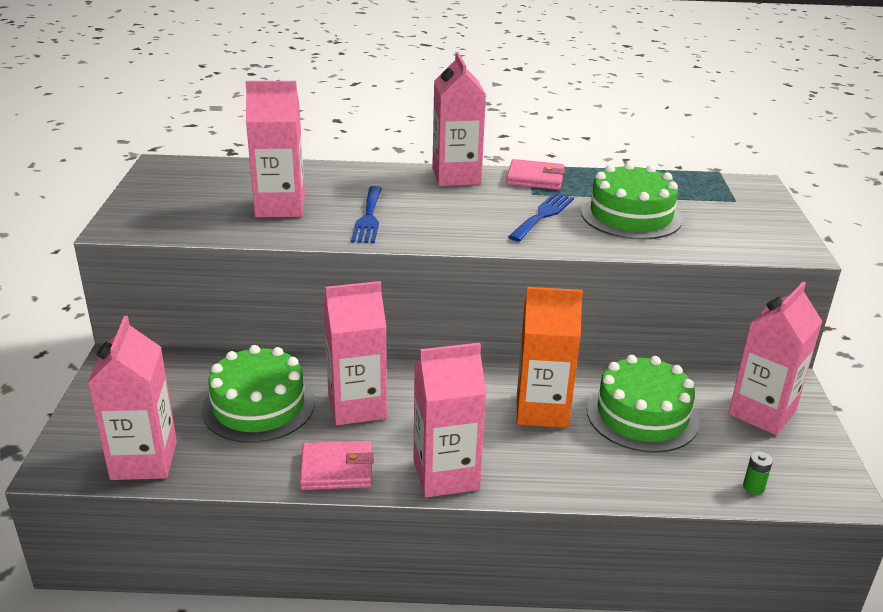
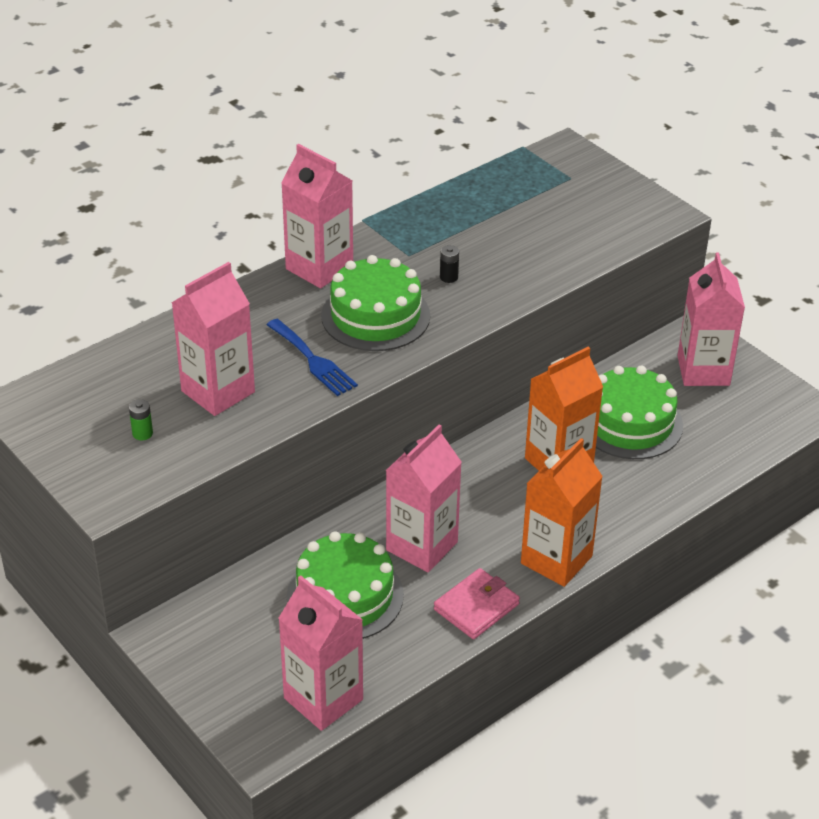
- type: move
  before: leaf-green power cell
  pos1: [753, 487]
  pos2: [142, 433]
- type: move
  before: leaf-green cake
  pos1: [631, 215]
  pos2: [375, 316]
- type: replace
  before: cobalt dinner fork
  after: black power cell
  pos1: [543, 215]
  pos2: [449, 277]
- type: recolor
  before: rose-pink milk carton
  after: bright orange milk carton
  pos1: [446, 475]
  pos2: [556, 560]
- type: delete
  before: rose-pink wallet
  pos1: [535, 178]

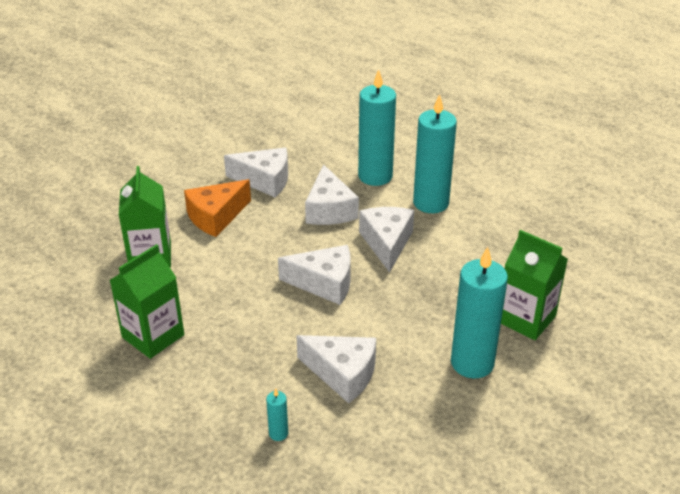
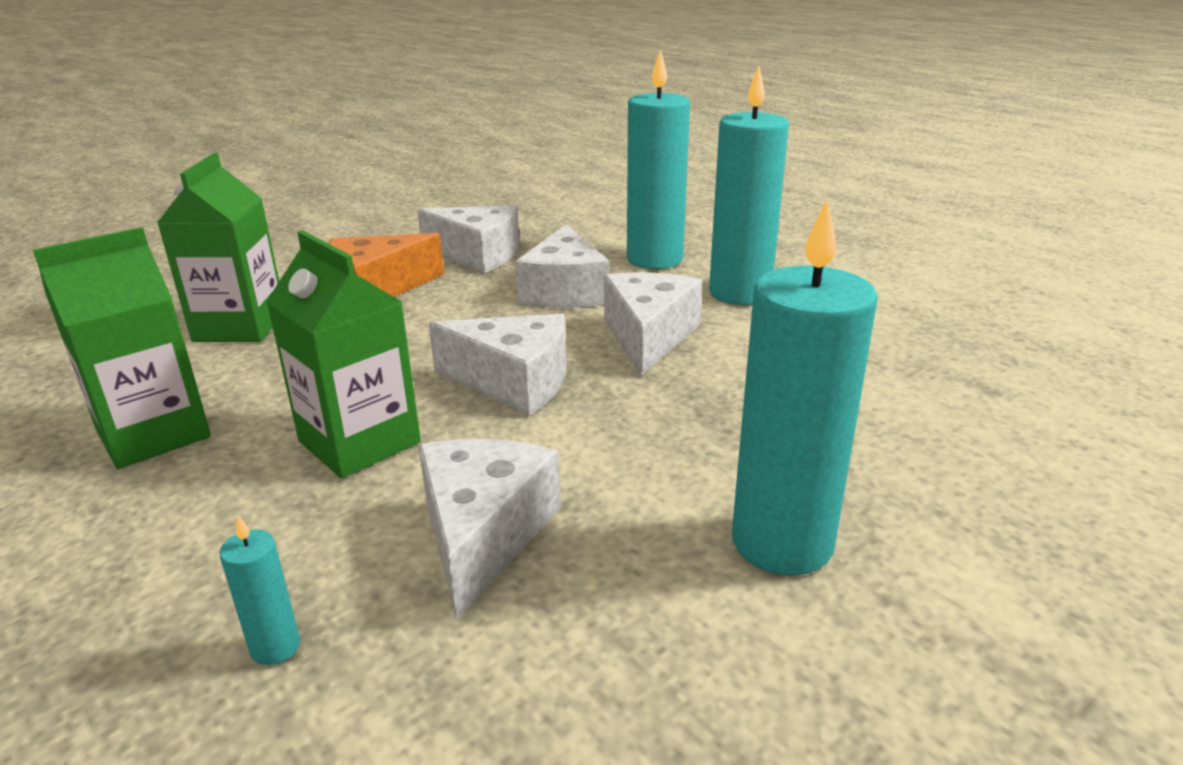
- type: move
  before: leaf-green milk carton
  pos1: [526, 319]
  pos2: [359, 442]
- type: rotate
  before: snow-white piece of cheese
  pos1: [342, 374]
  pos2: [483, 534]
  turn: -120

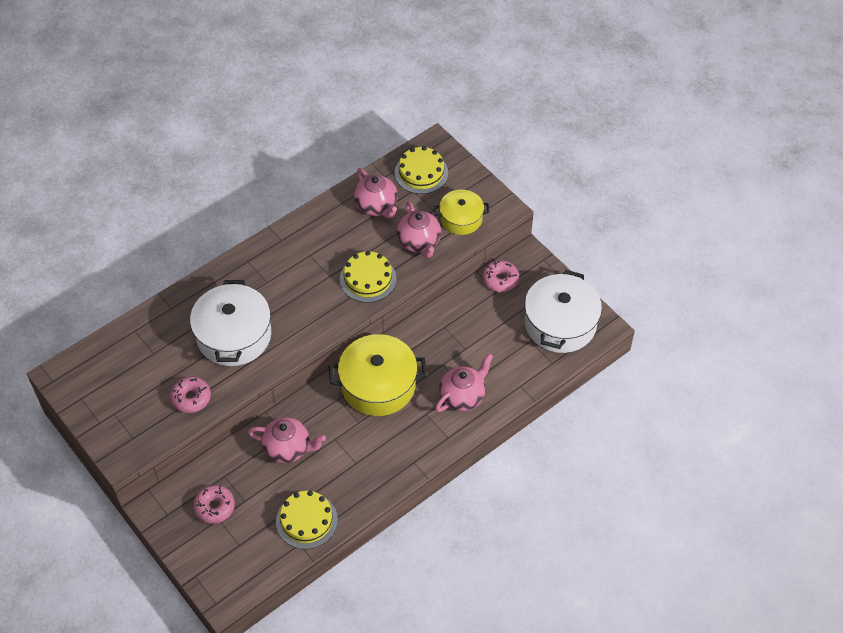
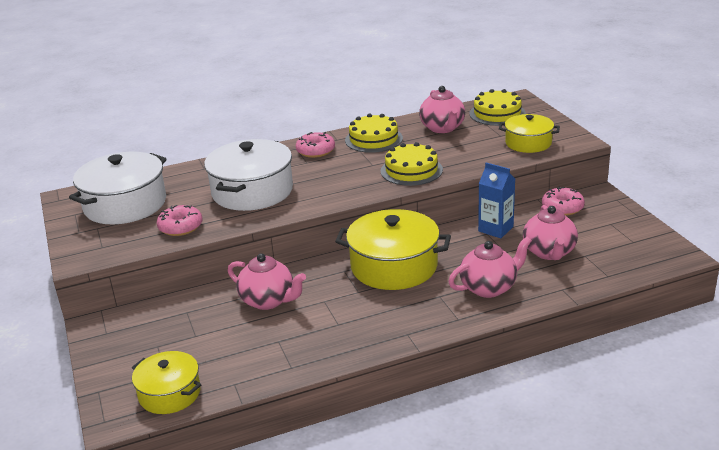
- type: move
  before: snow-white cooking pot
  pos1: [560, 323]
  pos2: [125, 204]
- type: insert
  after: yellow cooking pot
  pos2: [169, 393]
- type: move
  before: rose-pink glazed donut
  pos1: [214, 507]
  pos2: [315, 151]
- type: move
  before: yellow cake
  pos1: [306, 520]
  pos2: [373, 139]
- type: insert
  after: cobalt milk carton
  pos2: [495, 229]
- type: move
  before: rose-pink china teapot
  pos1: [419, 242]
  pos2: [549, 252]

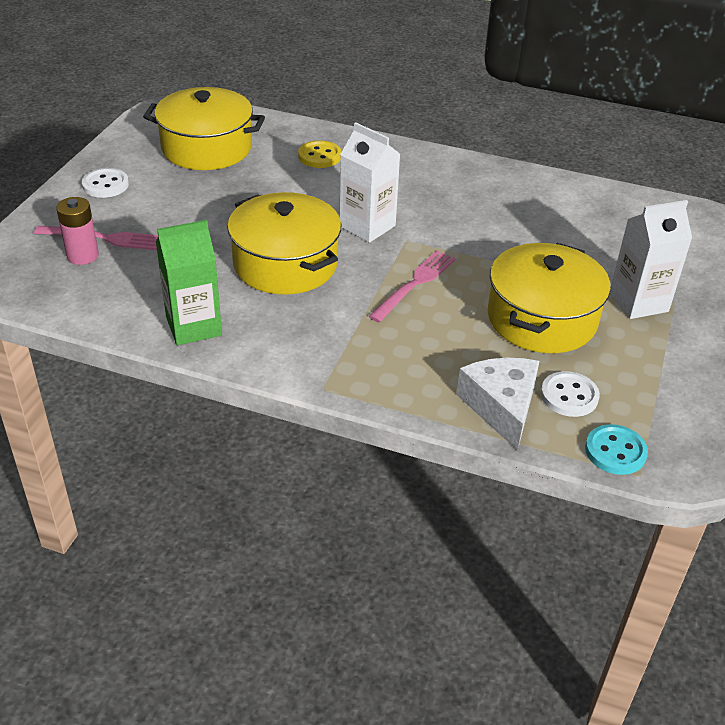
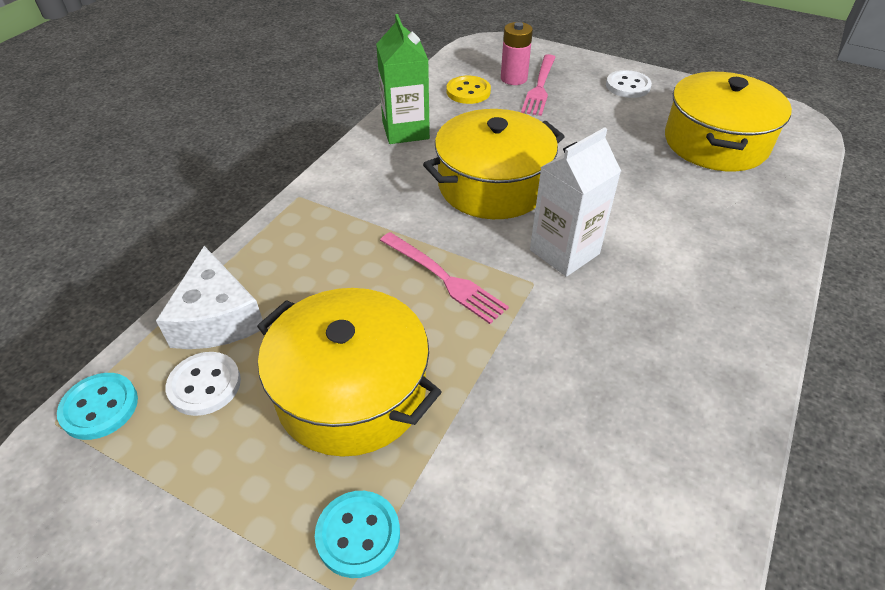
- type: rotate
  before: snow-white piece of cheese
  pos1: [501, 407]
  pos2: [217, 318]
  turn: 75
- type: replace
  before: snow-white milk carton
  after: teal shirt button
  pos1: [638, 302]
  pos2: [358, 534]
- type: move
  before: yellow shirt button
  pos1: [319, 156]
  pos2: [468, 92]

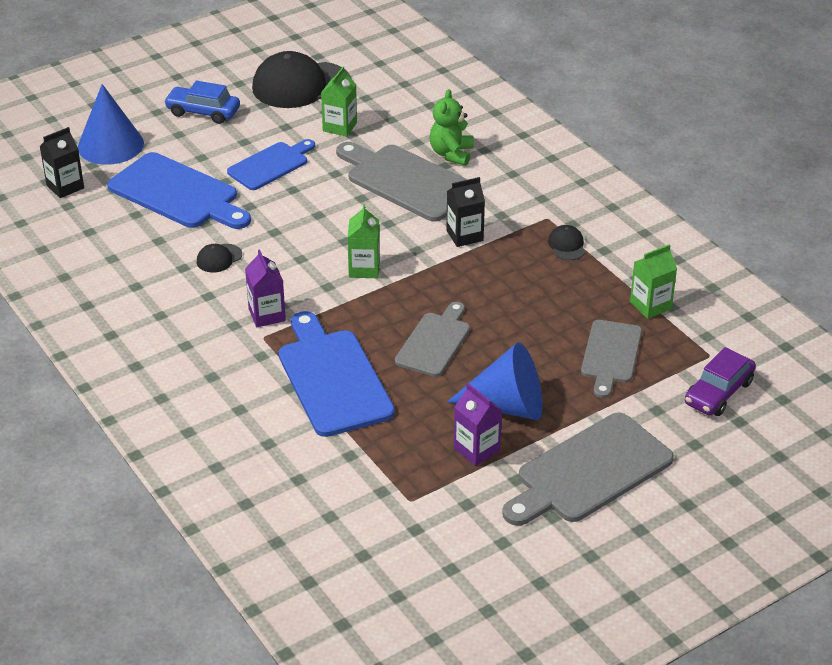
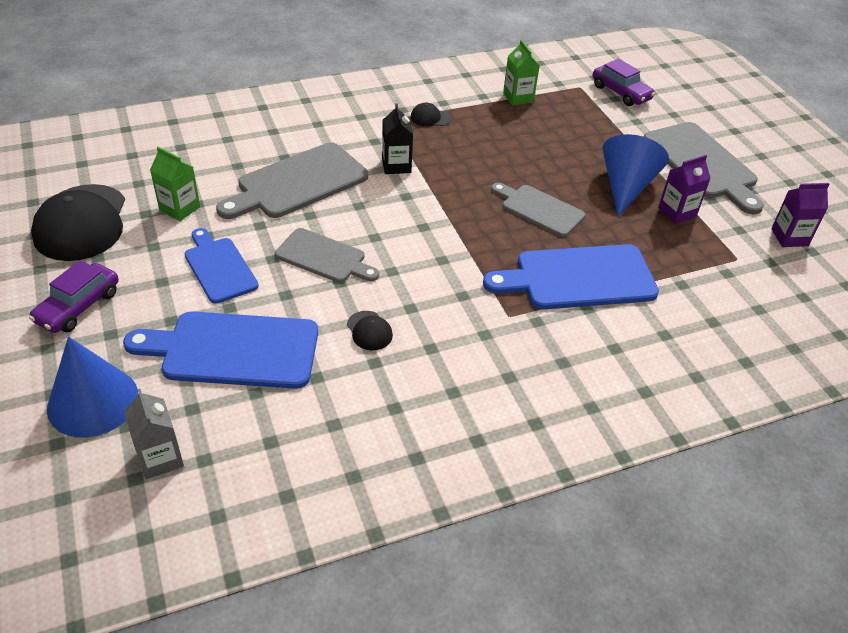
- type: recolor
  before: cobalt automobile
  after: violet automobile
  pos1: [203, 112]
  pos2: [78, 306]
- type: rotate
  before: cobalt bread board
  pos1: [177, 194]
  pos2: [233, 350]
  turn: -135
- type: recolor
  before: black milk carton
  after: ash-grey milk carton
  pos1: [65, 187]
  pos2: [160, 458]
- type: move
  before: ash-grey bread board
  pos1: [610, 355]
  pos2: [324, 257]
- type: move
  before: violet milk carton
  pos1: [267, 315]
  pos2: [789, 237]
- type: delete
  before: leaf-green milk carton
  pos1: [364, 269]
- type: delete
  before: leaf-green stuffed bear
  pos1: [451, 154]

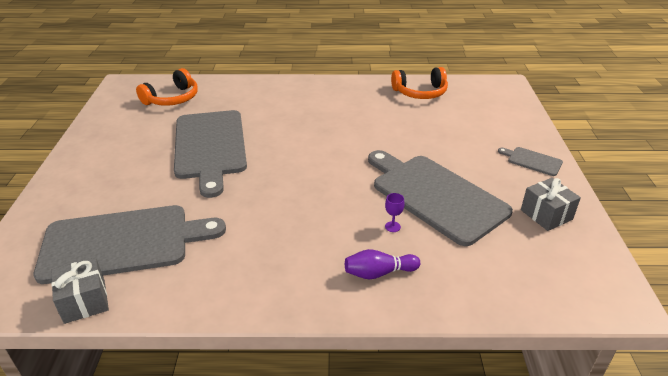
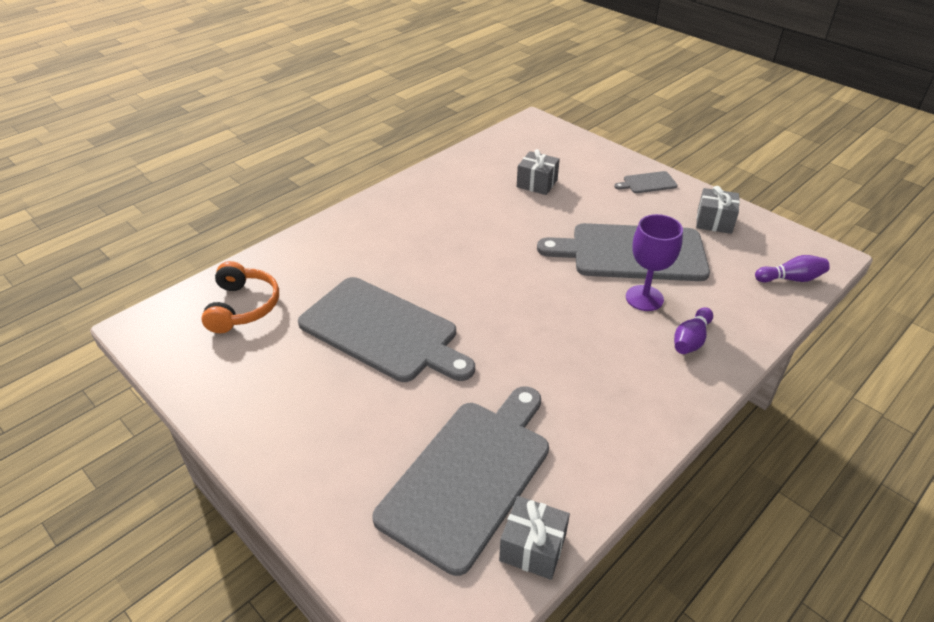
- type: insert
  after: ash-grey gift
  pos2: [537, 183]
- type: resize
  before: violet wine glass
  pos1: [392, 227]
  pos2: [644, 298]
  scale: 2.31
- type: insert
  after: violet skittle
  pos2: [791, 279]
- type: delete
  before: bright orange over-ear headphones
  pos1: [420, 92]

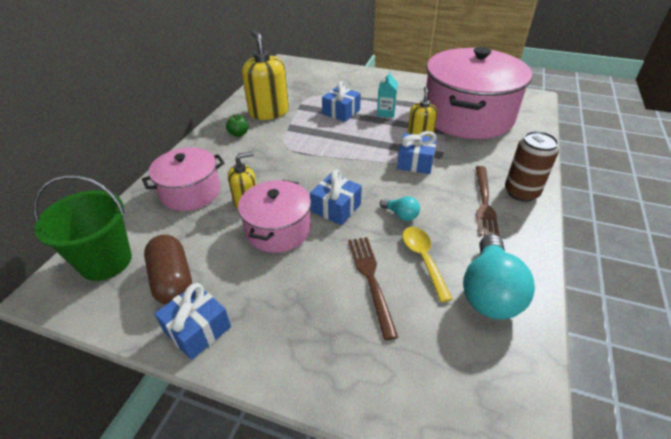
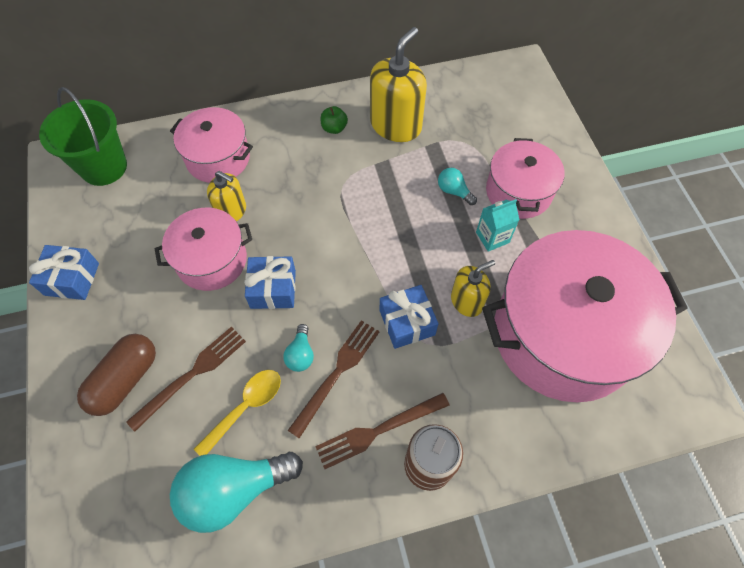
- type: move
  before: dark brown pill
  pos1: [173, 280]
  pos2: [125, 380]
- type: insert
  after: dark brown dinner fork
  pos2: [337, 373]
- type: replace
  before: cobalt gift
  after: teal light bulb
  pos1: [341, 112]
  pos2: [454, 191]
- type: insert
  after: rose-pink cooking pot
  pos2: [518, 192]

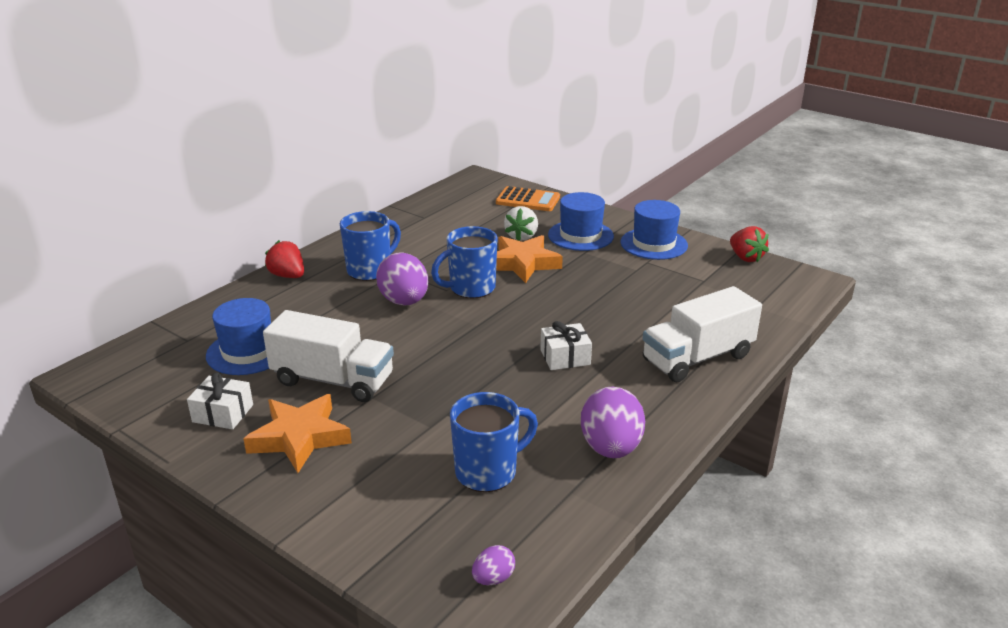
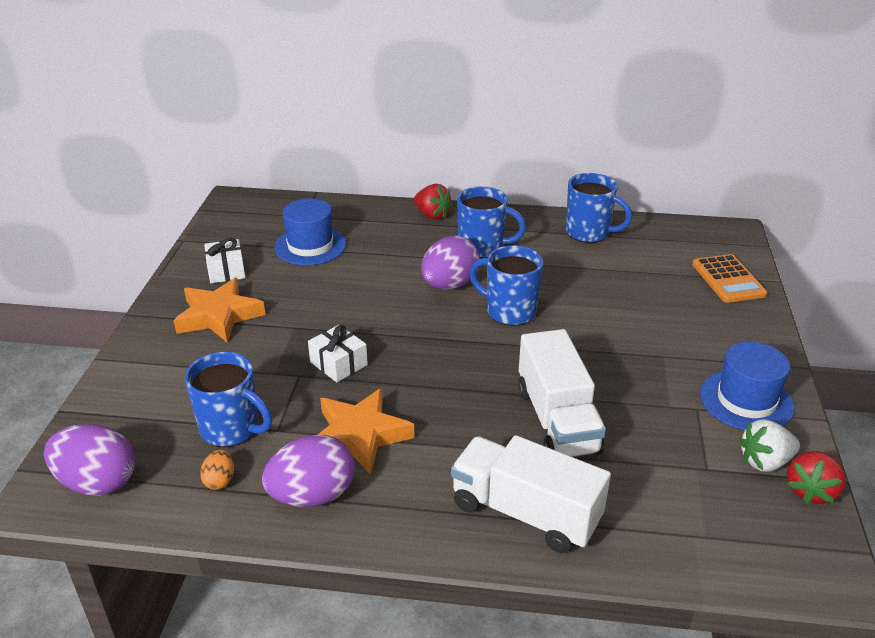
- type: resize
  before: violet toy egg
  pos1: [493, 578]
  pos2: [98, 483]
  scale: 2.09
- type: insert
  after: bright orange toy egg
  pos2: [220, 480]
- type: move
  before: snow-white gift
  pos1: [565, 357]
  pos2: [338, 363]
- type: move
  before: bright orange star shape
  pos1: [522, 263]
  pos2: [360, 435]
- type: rotate
  before: red berry
  pos1: [288, 276]
  pos2: [432, 215]
  turn: 120
- type: move
  before: snow-white lorry
  pos1: [333, 380]
  pos2: [557, 420]
- type: insert
  after: cobalt mug
  pos2: [589, 233]
- type: move
  before: snow-white berry
  pos1: [521, 236]
  pos2: [764, 462]
- type: delete
  before: cobalt hat
  pos1: [580, 235]

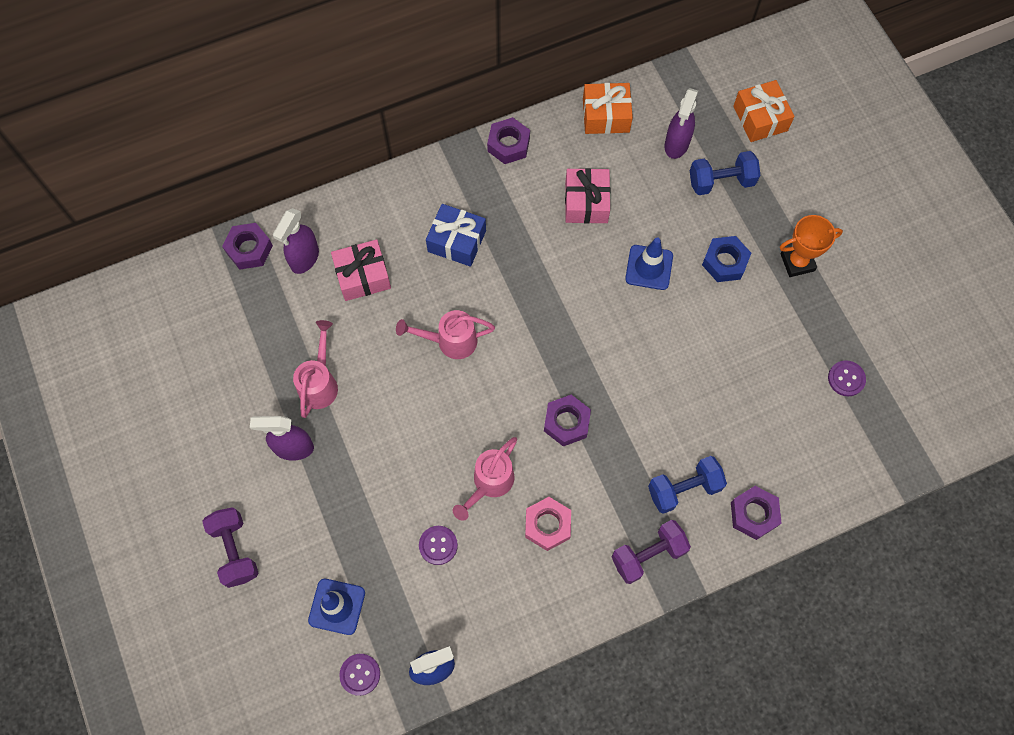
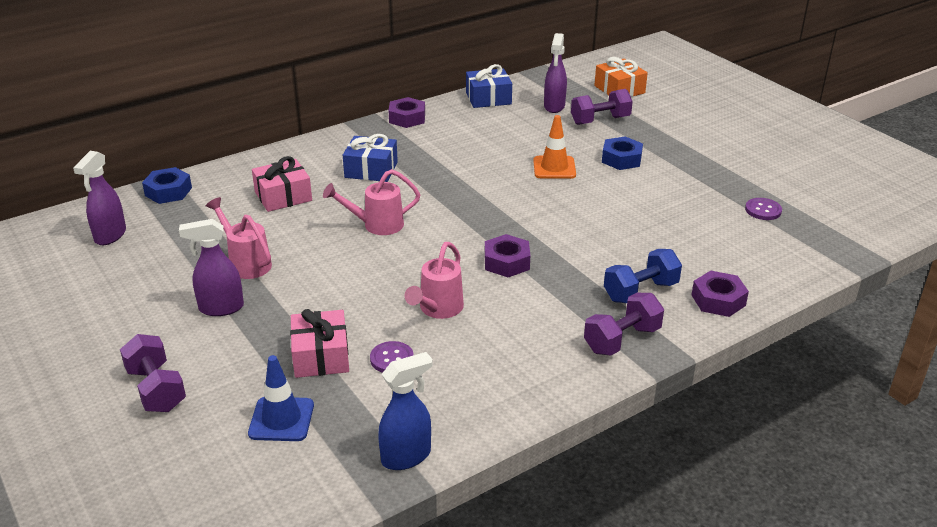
- type: move
  before: violet sprayer
  pos1: [304, 258]
  pos2: [110, 236]
- type: recolor
  before: violet hex nut
  after: cobalt hex nut
  pos1: [249, 249]
  pos2: [168, 191]
- type: rotate
  before: rose-pink watering pot
  pos1: [320, 383]
  pos2: [246, 263]
  turn: -45
- type: move
  before: rose-pink gift
  pos1: [586, 202]
  pos2: [321, 356]
- type: recolor
  before: bright orange gift
  after: cobalt gift
  pos1: [606, 115]
  pos2: [488, 98]
- type: recolor
  before: cobalt traffic cone
  after: bright orange traffic cone
  pos1: [649, 267]
  pos2: [554, 168]
- type: recolor
  before: cobalt hand weight
  after: violet hand weight
  pos1: [721, 181]
  pos2: [600, 120]
- type: delete
  before: violet shirt button
  pos1: [360, 674]
- type: delete
  before: rose-pink hex nut
  pos1: [547, 525]
- type: delete
  before: bright orange award cup
  pos1: [797, 262]

